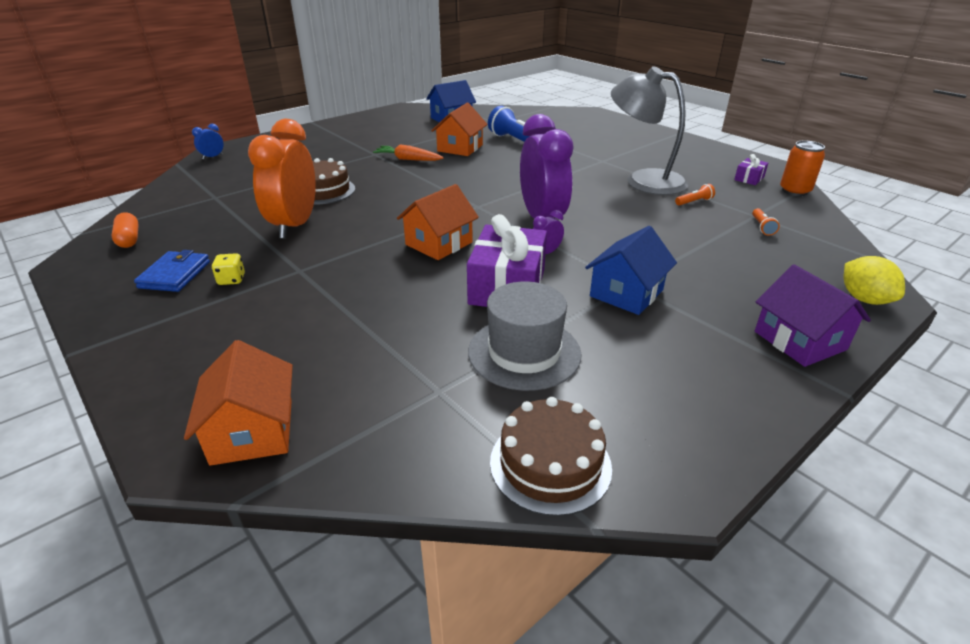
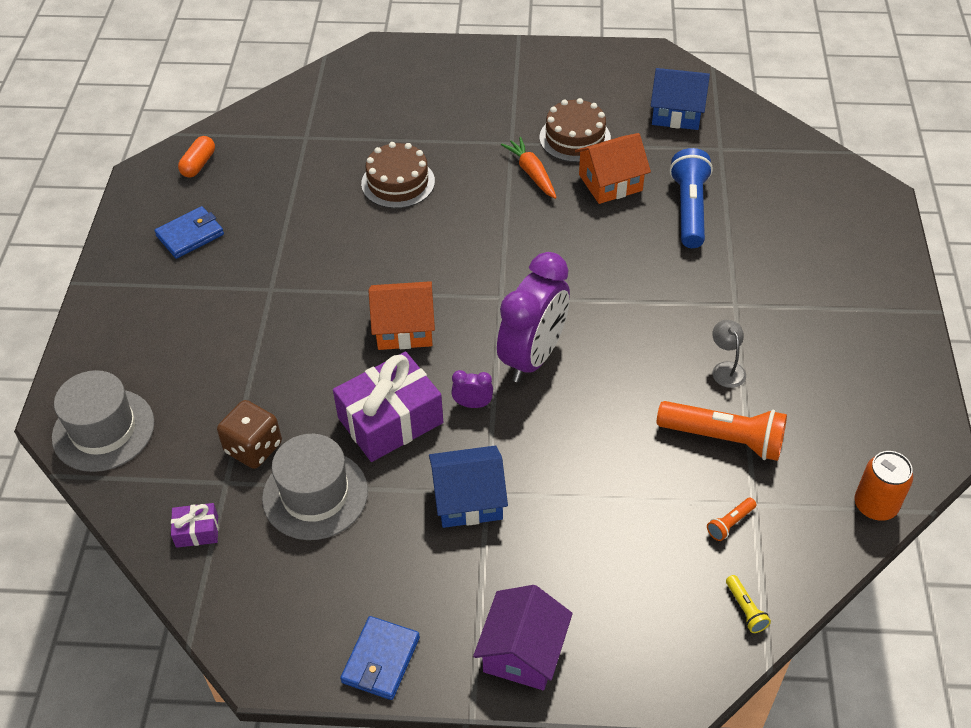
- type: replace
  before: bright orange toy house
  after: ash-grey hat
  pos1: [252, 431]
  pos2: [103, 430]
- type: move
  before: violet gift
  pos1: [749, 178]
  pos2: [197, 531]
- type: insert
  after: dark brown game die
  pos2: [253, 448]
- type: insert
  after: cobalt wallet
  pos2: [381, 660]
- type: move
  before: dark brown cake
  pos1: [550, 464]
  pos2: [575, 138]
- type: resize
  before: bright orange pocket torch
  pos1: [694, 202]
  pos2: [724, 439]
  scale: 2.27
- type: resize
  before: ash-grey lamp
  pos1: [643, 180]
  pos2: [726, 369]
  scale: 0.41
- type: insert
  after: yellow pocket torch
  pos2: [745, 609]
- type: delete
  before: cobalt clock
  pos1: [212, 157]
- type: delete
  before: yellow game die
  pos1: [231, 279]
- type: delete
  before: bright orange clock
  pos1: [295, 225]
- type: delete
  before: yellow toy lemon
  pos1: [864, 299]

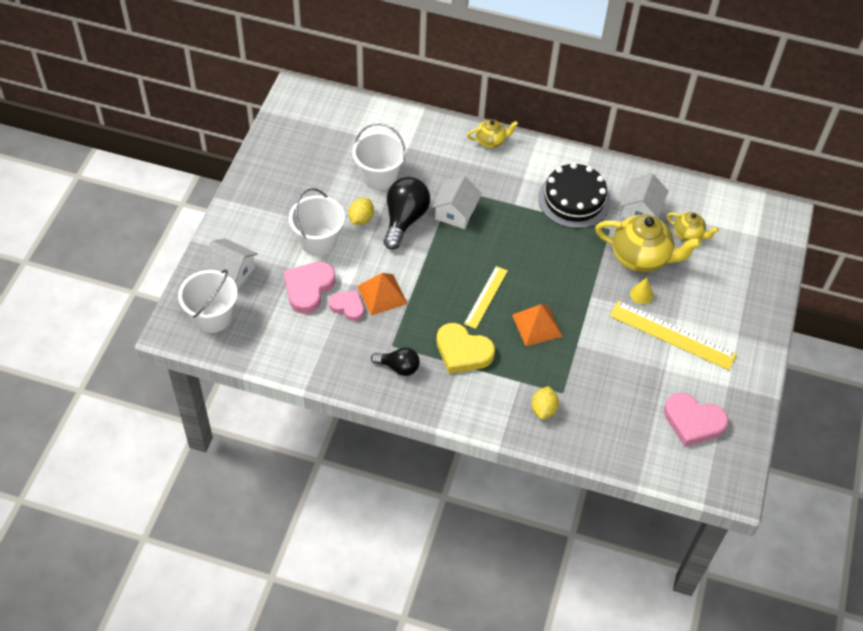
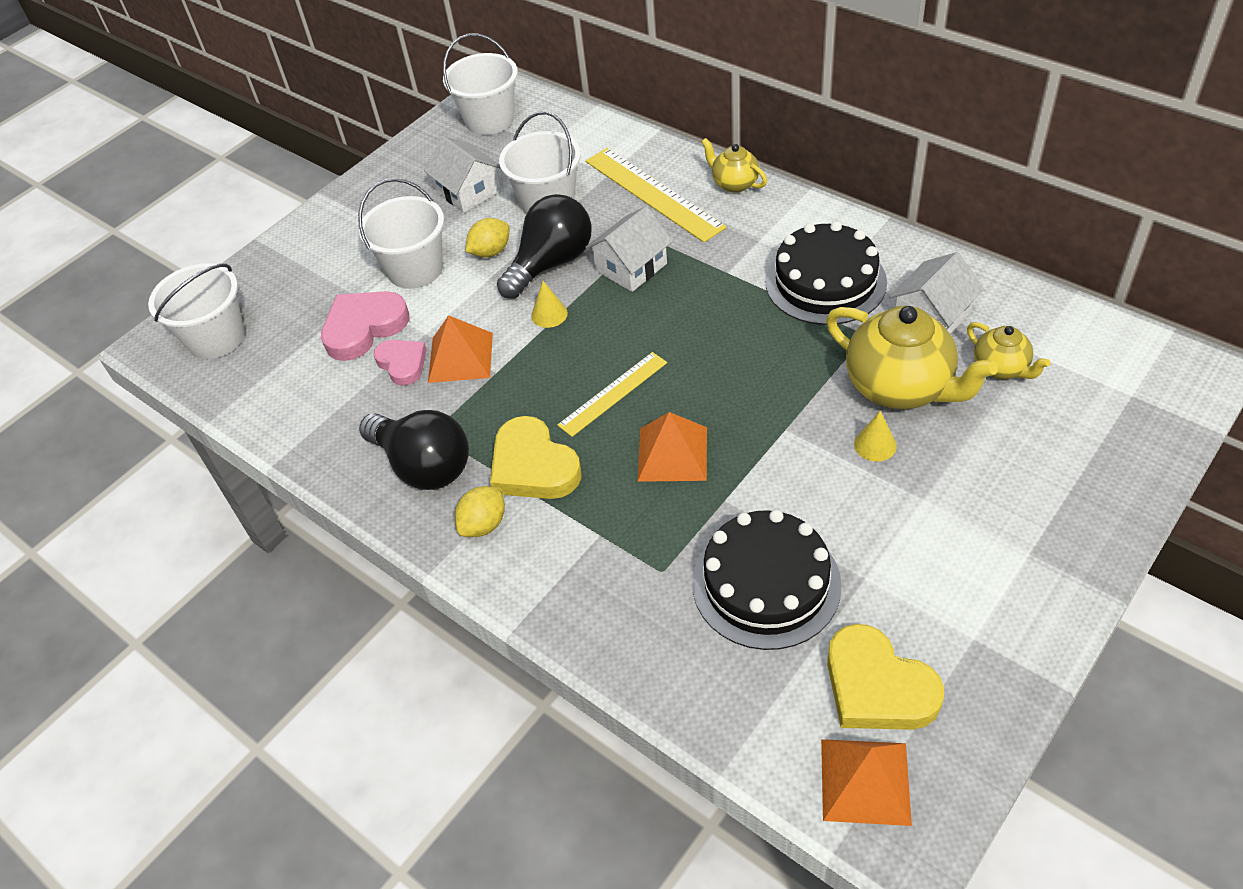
- type: resize
  before: black light bulb
  pos1: [398, 367]
  pos2: [423, 466]
  scale: 1.66
- type: move
  before: snow-white toy house
  pos1: [231, 272]
  pos2: [468, 191]
- type: insert
  after: snow-white bucket
  pos2: [489, 120]
- type: move
  before: yellow toy lemon
  pos1: [543, 409]
  pos2: [484, 524]
- type: insert
  after: yellow cone shape
  pos2: [549, 314]
- type: move
  before: yellow straightedge
  pos1: [672, 335]
  pos2: [653, 193]
- type: insert
  after: black cake
  pos2: [766, 584]
- type: rotate
  before: yellow china teapot
  pos1: [491, 141]
  pos2: [734, 184]
  turn: -150
- type: insert
  after: bright orange solid pyramid
  pos2: [865, 781]
- type: recolor
  before: rose-pink heart
  after: yellow heart
  pos1: [693, 422]
  pos2: [877, 686]

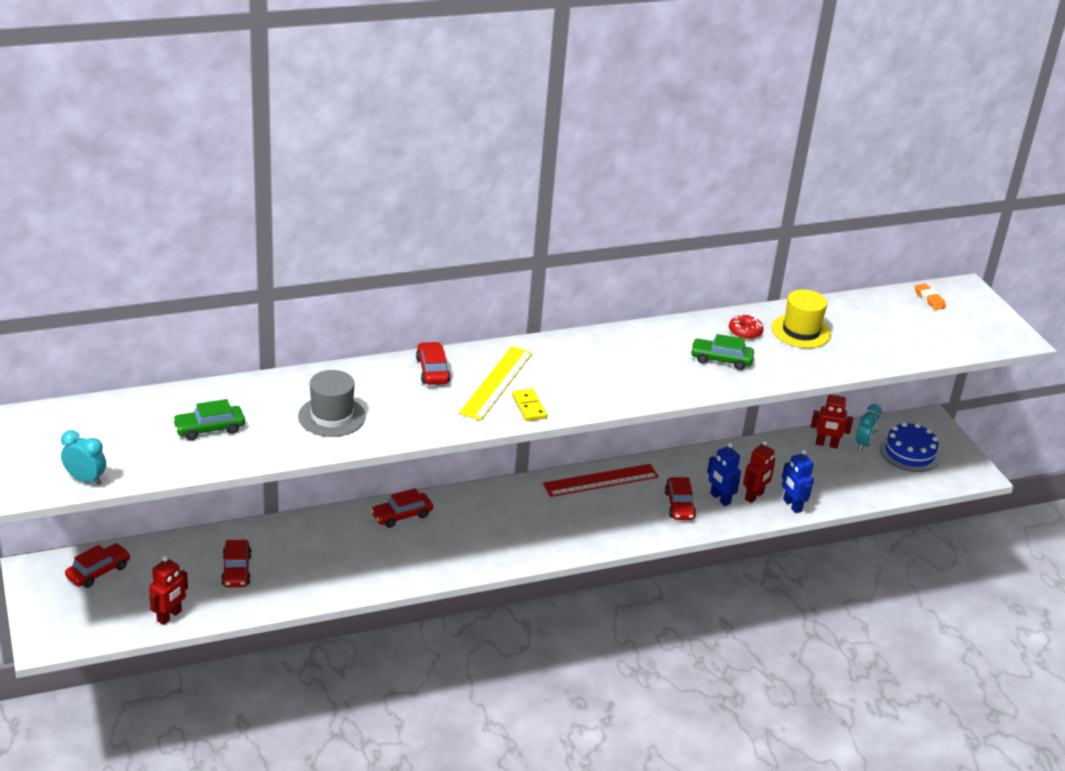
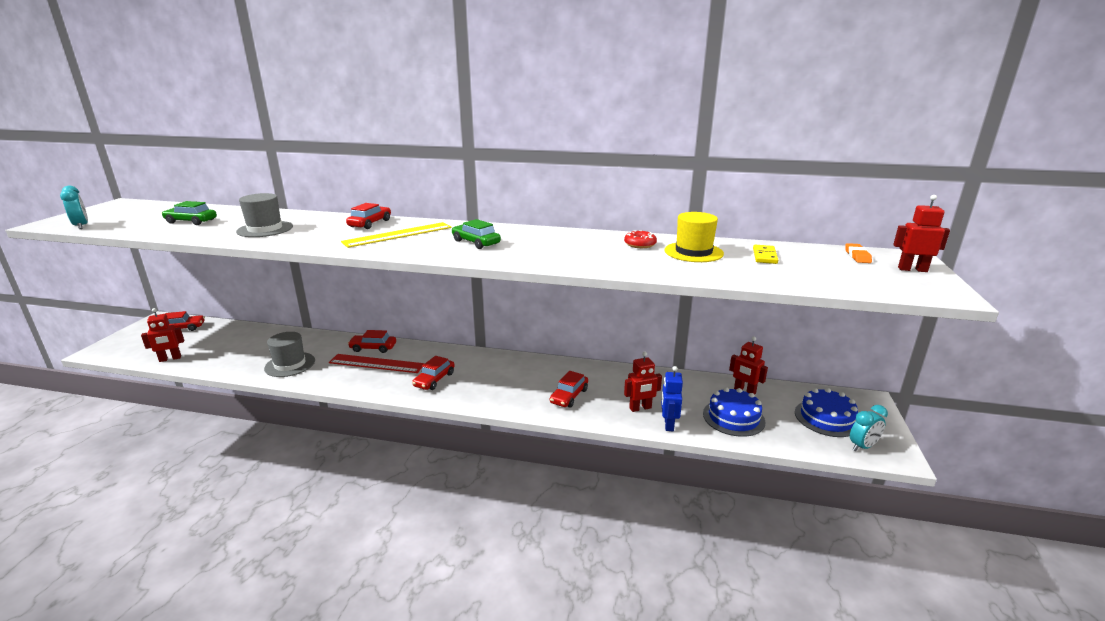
- type: insert
  after: ash-grey hat
  pos2: [290, 364]
- type: move
  before: red straightedge
  pos1: [601, 480]
  pos2: [376, 364]
- type: move
  before: red automobile
  pos1: [236, 570]
  pos2: [434, 380]
- type: move
  before: leaf-green automobile
  pos1: [721, 359]
  pos2: [476, 242]
- type: insert
  after: cobalt cake
  pos2: [733, 417]
- type: move
  before: yellow domino piece
  pos1: [529, 407]
  pos2: [764, 256]
- type: move
  before: teal clock
  pos1: [864, 444]
  pos2: [862, 446]
- type: insert
  after: red robot
  pos2: [912, 269]
- type: delete
  before: cobalt robot
  pos1: [720, 498]

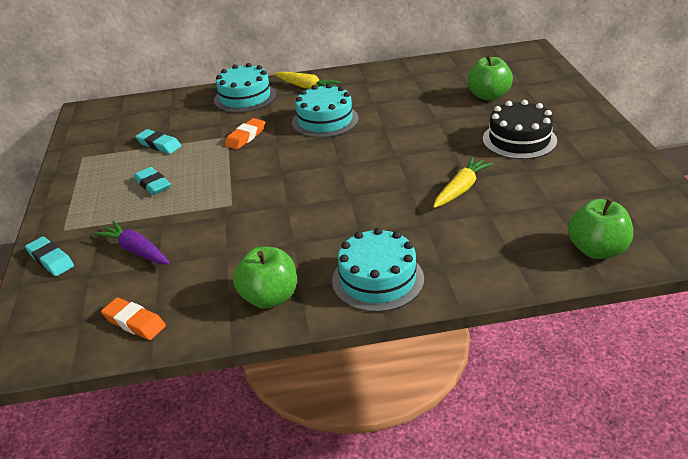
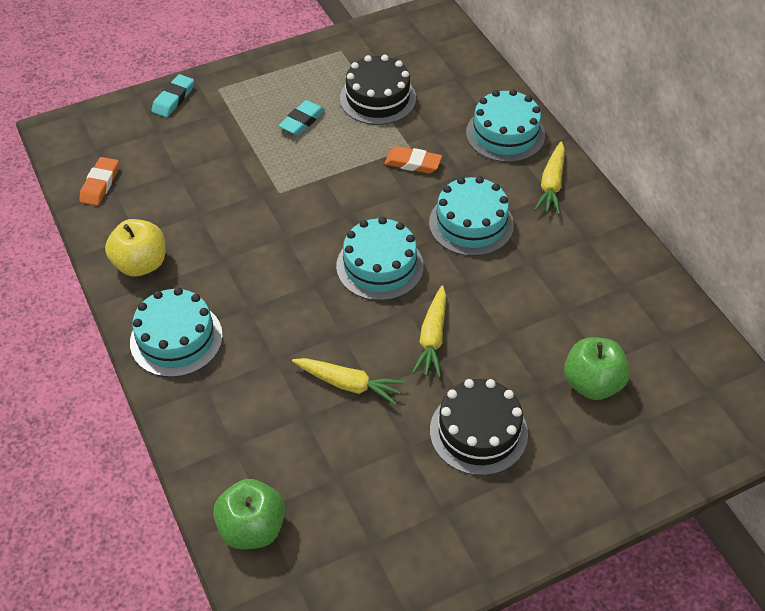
- type: recolor
  before: leaf-green toy apple
  after: yellow toy apple
  pos1: [269, 297]
  pos2: [141, 264]
- type: insert
  after: teal cake
  pos2: [380, 266]
- type: replace
  before: teal pencil eraser
  after: black cake
  pos1: [159, 145]
  pos2: [378, 98]
- type: insert
  after: yellow toy carrot
  pos2: [432, 338]
- type: delete
  before: violet toy carrot
  pos1: [136, 251]

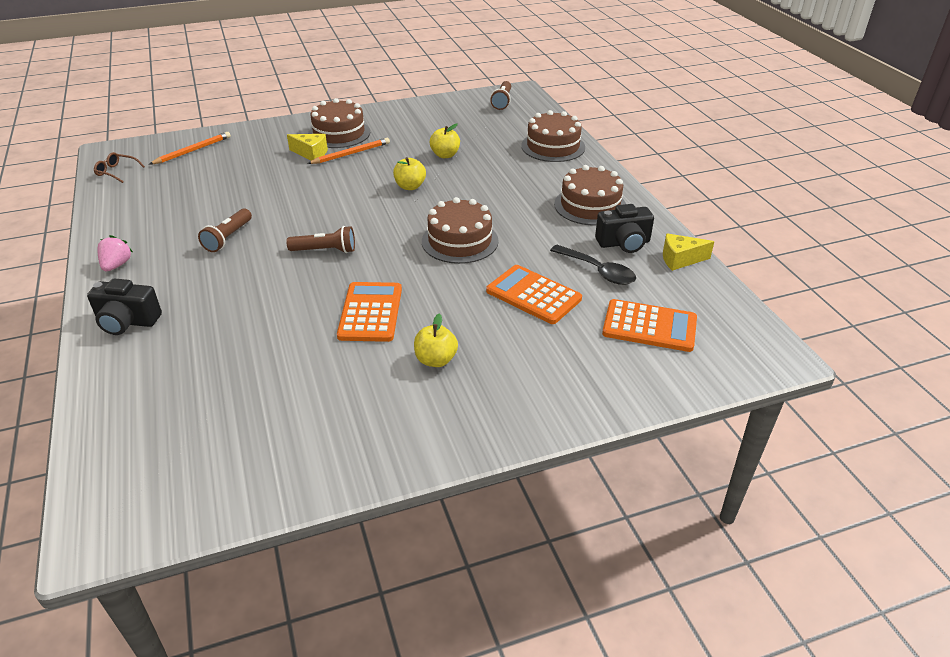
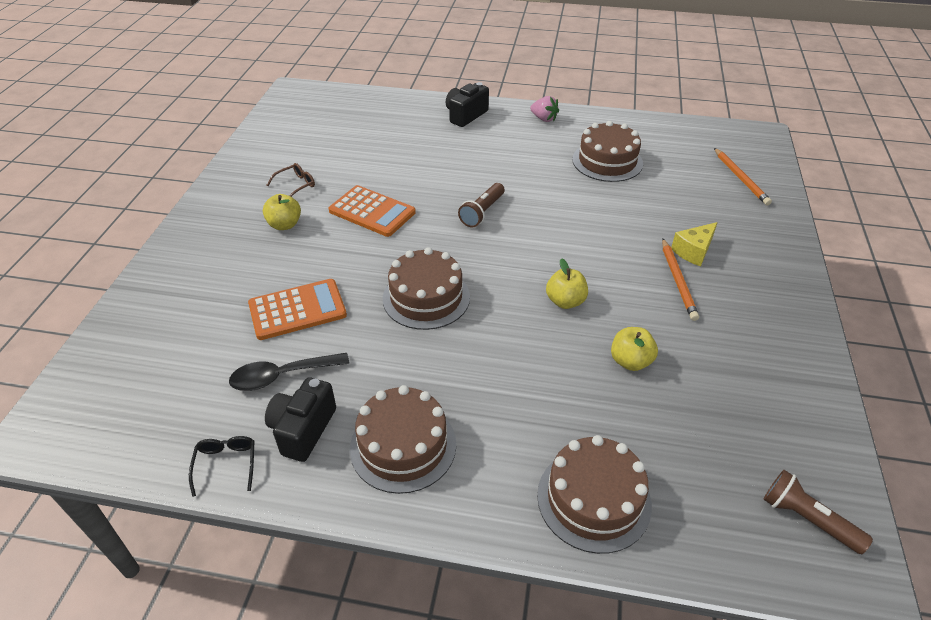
- type: replace
  before: yellow piece of cheese
  after: black eyeglasses
  pos1: [680, 259]
  pos2: [226, 464]
- type: move
  before: dark brown eyeglasses
  pos1: [116, 172]
  pos2: [296, 185]
- type: move
  before: dark brown cake
  pos1: [339, 133]
  pos2: [607, 161]
- type: delete
  before: dark brown pocket torch
  pos1: [228, 238]
- type: delete
  before: bright orange adding machine
  pos1: [649, 326]

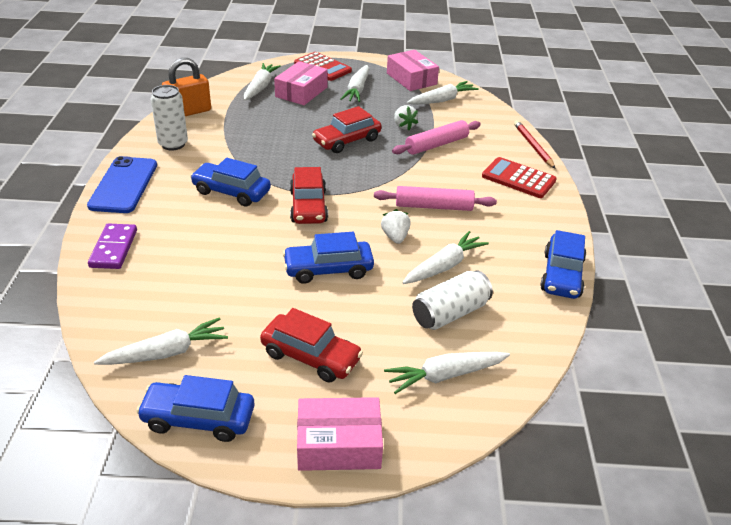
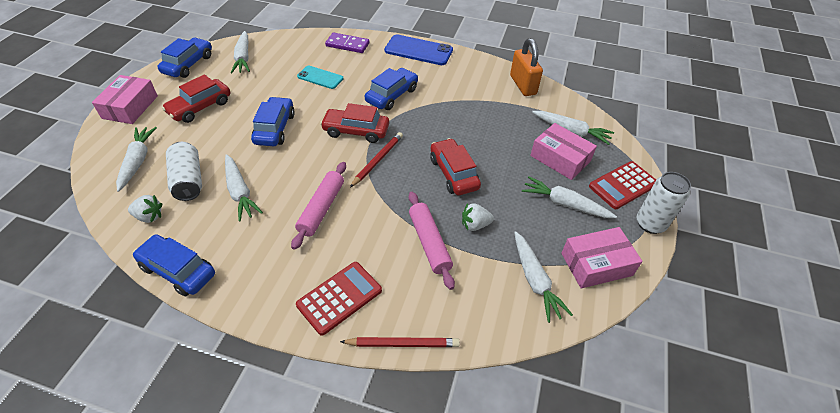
- type: move
  before: snow-white berry
  pos1: [395, 237]
  pos2: [149, 216]
- type: insert
  after: teal mobile phone
  pos2: [320, 77]
- type: insert
  after: red lead pencil
  pos2: [378, 160]
- type: move
  before: snow-white soda can
  pos1: [173, 144]
  pos2: [650, 224]

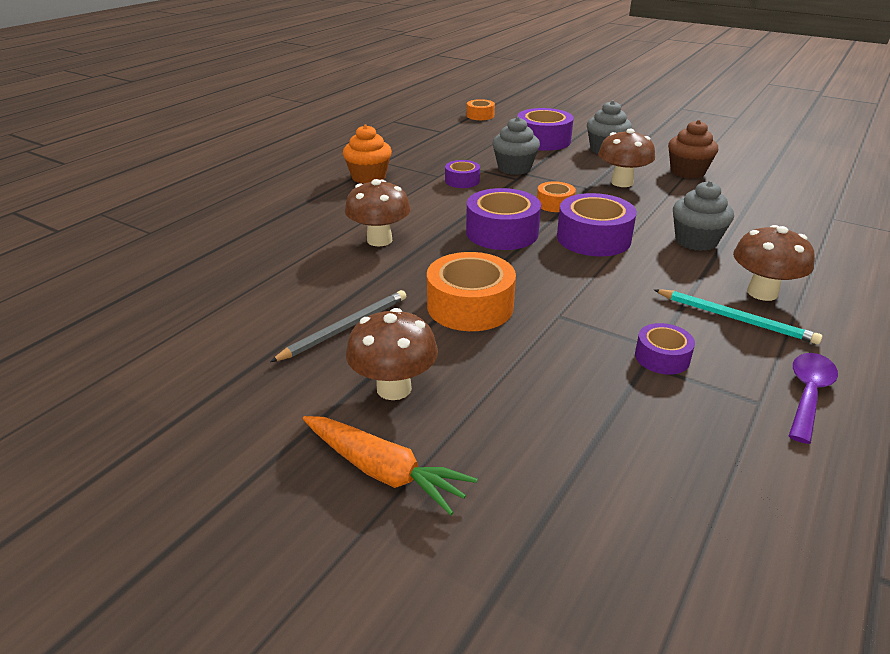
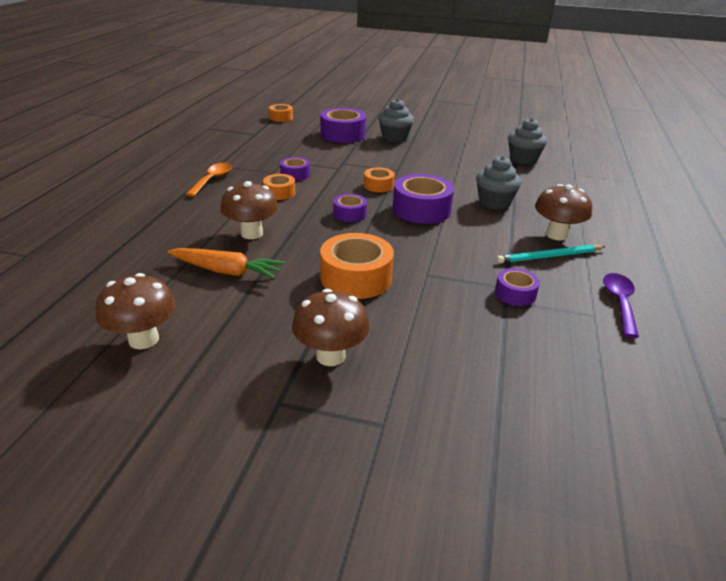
- type: move
  before: dark brown mushroom
  pos1: [622, 182]
  pos2: [144, 339]
- type: move
  before: bright orange toy carrot
  pos1: [384, 471]
  pos2: [227, 271]
- type: replace
  before: bright orange cupcake
  after: bright orange tablespoon
  pos1: [368, 177]
  pos2: [213, 180]
- type: insert
  after: bright orange sticky tape
  pos2: [279, 193]
- type: resize
  before: violet sticky tape
  pos1: [502, 232]
  pos2: [349, 214]
  scale: 0.55
- type: rotate
  before: teal lead pencil
  pos1: [735, 319]
  pos2: [549, 257]
  turn: 150
- type: move
  before: ash-grey cupcake
  pos1: [514, 168]
  pos2: [523, 159]
- type: delete
  before: ash-grey lead pencil
  pos1: [345, 328]
- type: delete
  before: dark brown cupcake
  pos1: [687, 172]

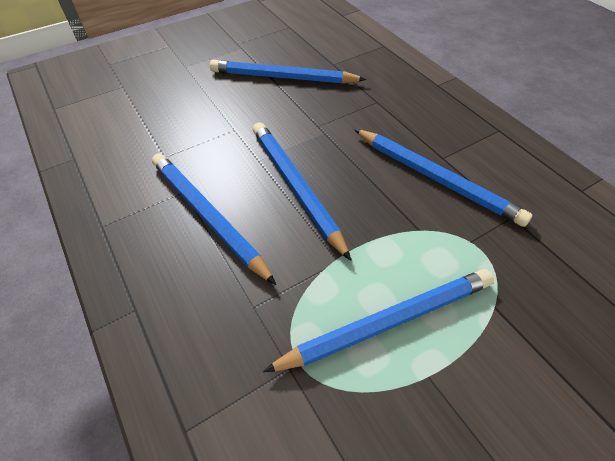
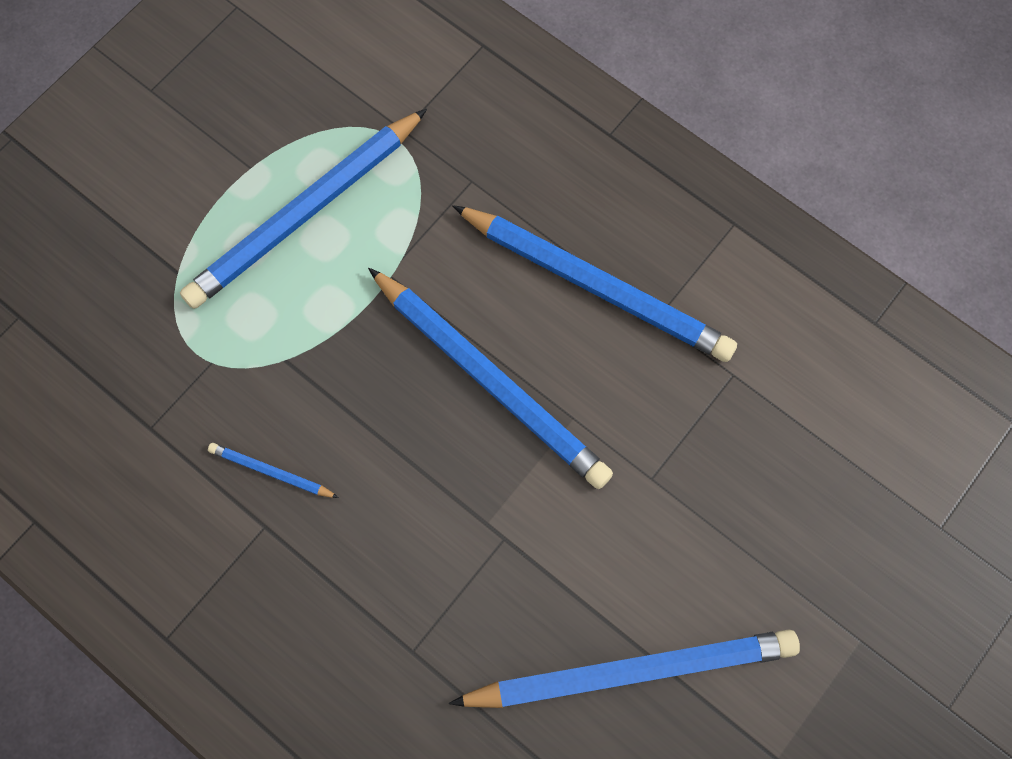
- type: resize
  before: cobalt lead pencil
  pos1: [436, 178]
  pos2: [271, 472]
  scale: 0.43

